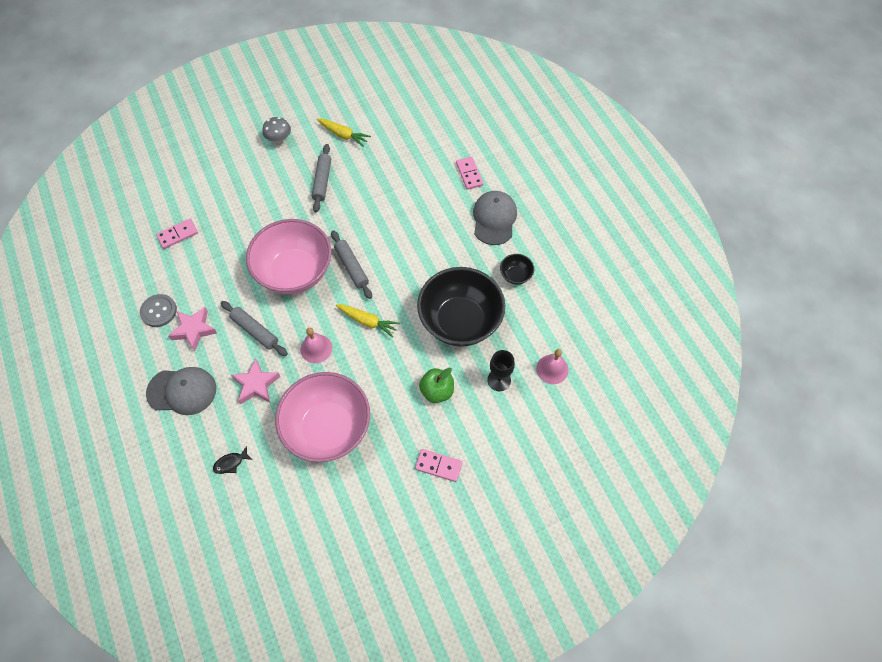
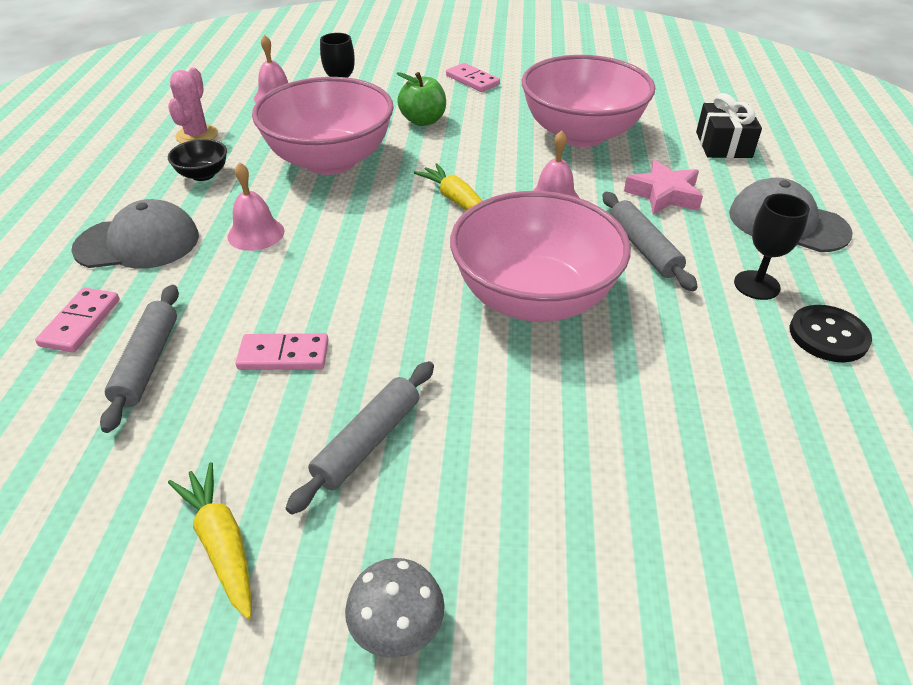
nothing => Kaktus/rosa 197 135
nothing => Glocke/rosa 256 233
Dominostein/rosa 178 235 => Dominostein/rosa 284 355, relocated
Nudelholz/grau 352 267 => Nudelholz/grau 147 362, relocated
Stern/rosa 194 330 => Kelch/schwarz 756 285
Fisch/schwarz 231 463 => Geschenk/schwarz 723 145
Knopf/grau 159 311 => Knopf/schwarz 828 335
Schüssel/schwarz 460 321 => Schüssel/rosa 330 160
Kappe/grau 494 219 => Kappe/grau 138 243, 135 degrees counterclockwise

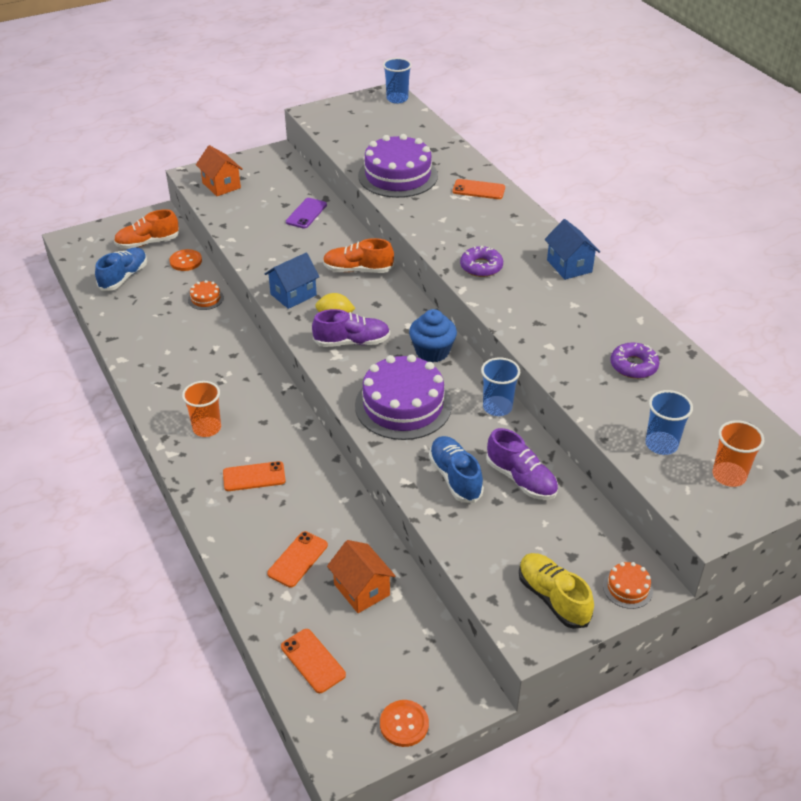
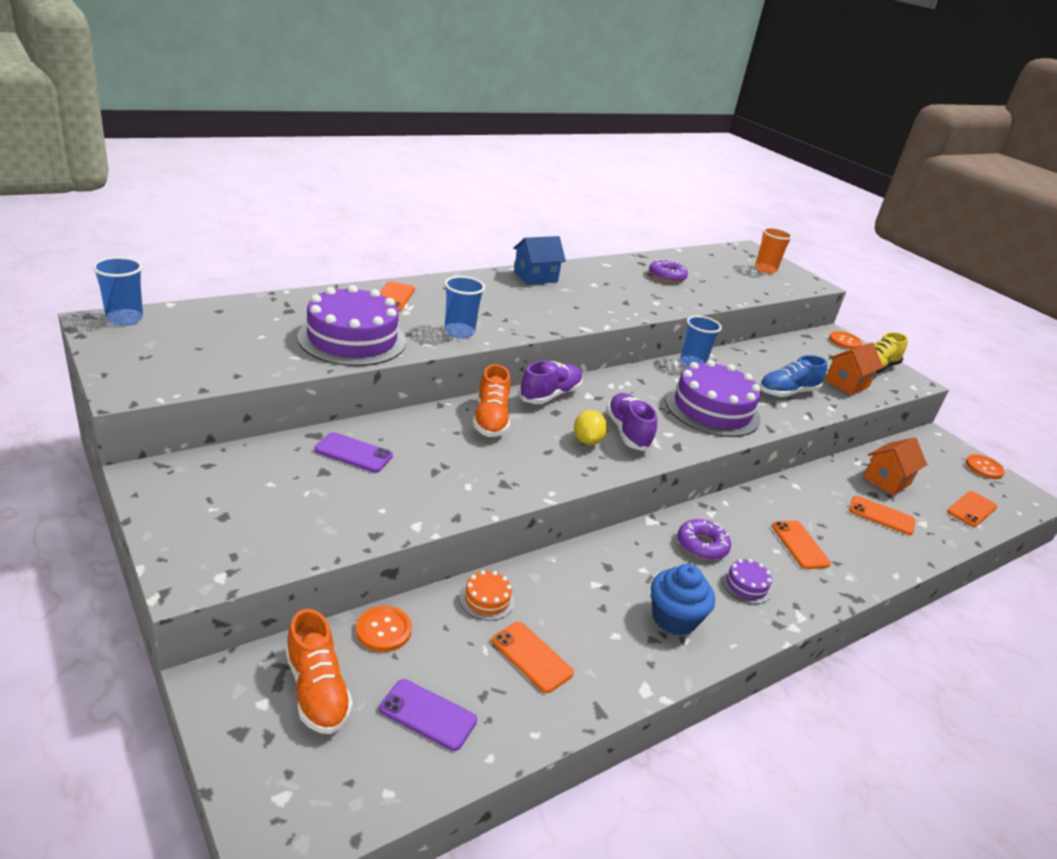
Haus/blau 293 294 => nothing
nothing => Handy/orange 531 657
Haus/orange 221 185 => Haus/orange 847 383, relocated
Muffin/blau 432 351 => Muffin/blau 674 618, relocated
Donut/lila 481 267 => Donut/lila 702 545, relocated
Schuh/lila 521 479 => Schuh/lila 550 395, relocated
Becher/blau 661 444 => Becher/blau 459 332, relocated
Schuh/blau 124 277 => Handy/lila 428 714
Becher/orange 207 428 => Kuchen/lila 746 585
Kuchen/orange 627 588 => Knopf/orange 845 341

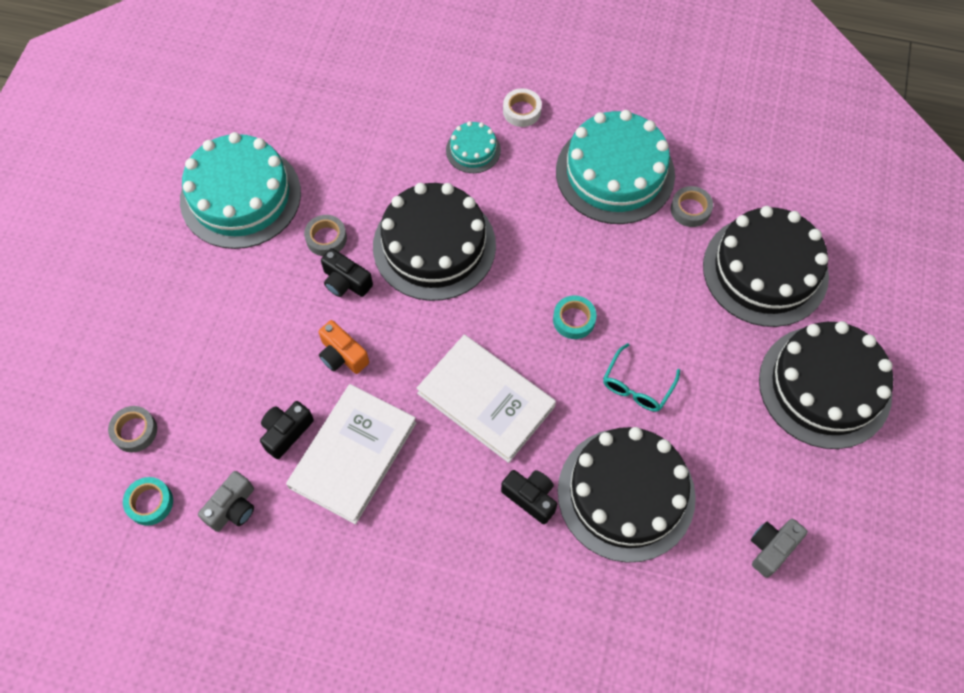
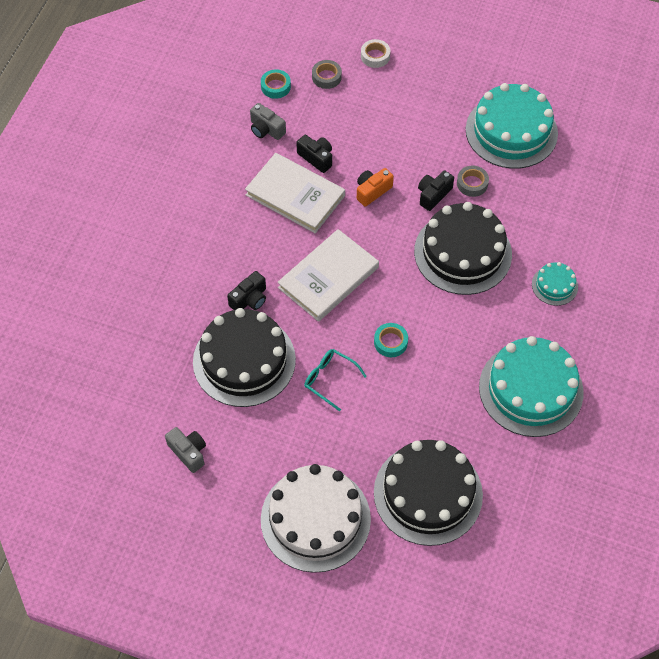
Klebeband/grau 690 209 => nothing
Klebeband/weiß 522 111 => Klebeband/weiß 375 56, relocated
Kuchen/schwarz 824 386 => Kuchen/weiß 315 519

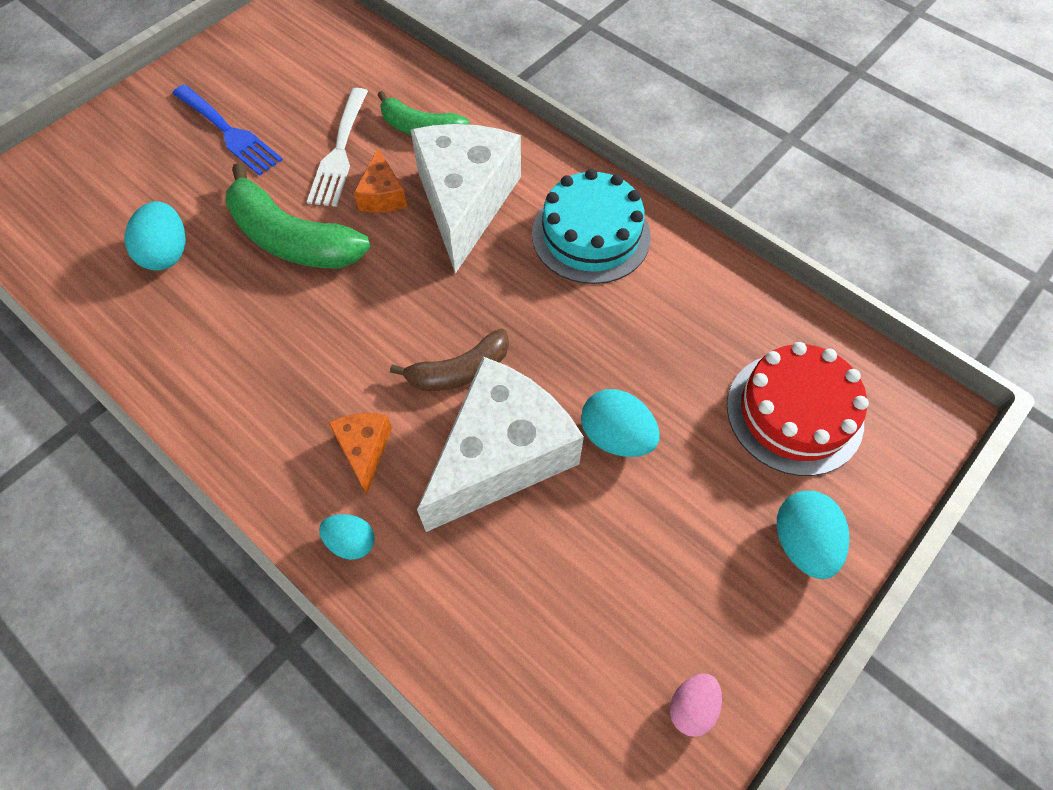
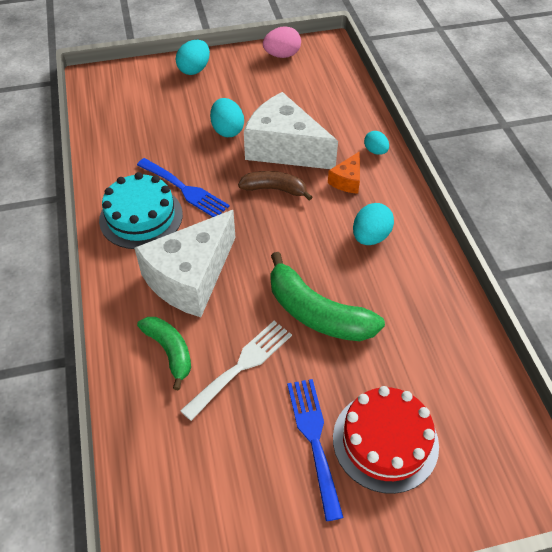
Käse/orange 382 195 => nothing
nothing => Gabel/blau 185 190
Ei/türkis 167 253 => Ei/türkis 370 237, relocated
Kuchen/rot 794 413 => Kuchen/rot 385 441, relocated
Banane/grün 293 239 => Banane/grün 317 313, 150 degrees clockwise
Käse/weiß 501 455 => Käse/weiß 284 148, 45 degrees clockwise
Ei/rosa 691 706 => Ei/rosa 282 55, x1.55

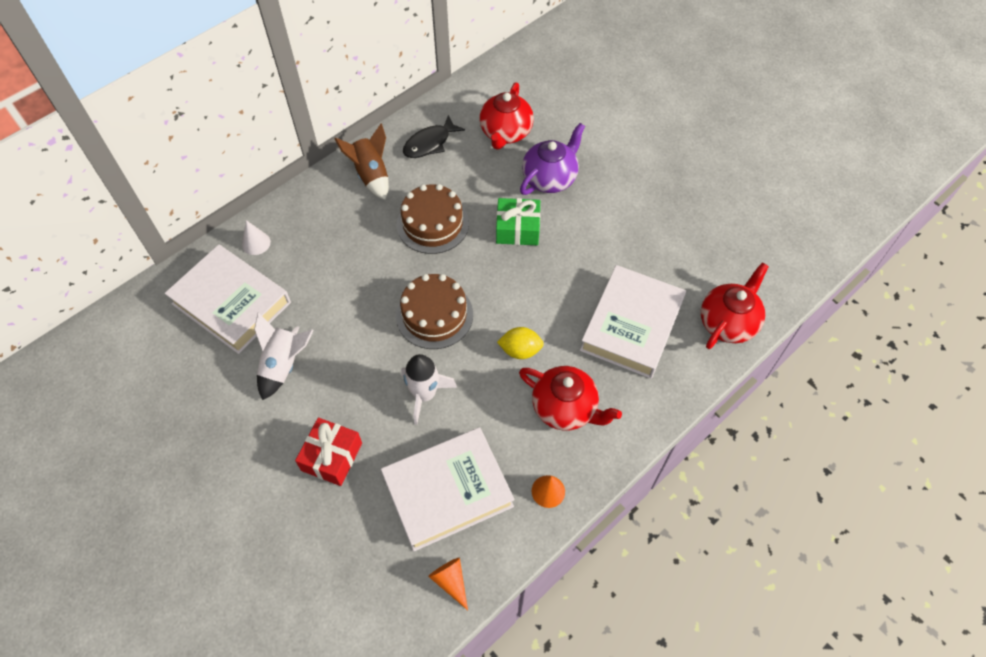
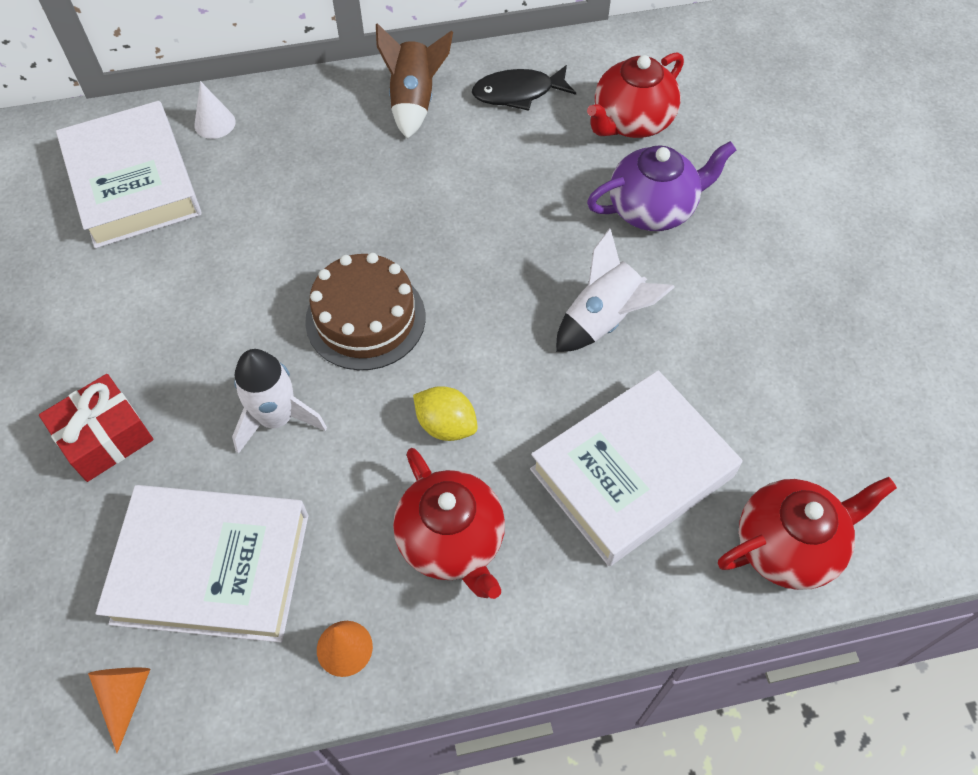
Kuchen/braun 432 224 => nothing
Geschenk/grün 517 229 => nothing
Rakete/weiß 284 365 => Rakete/weiß 603 319, relocated

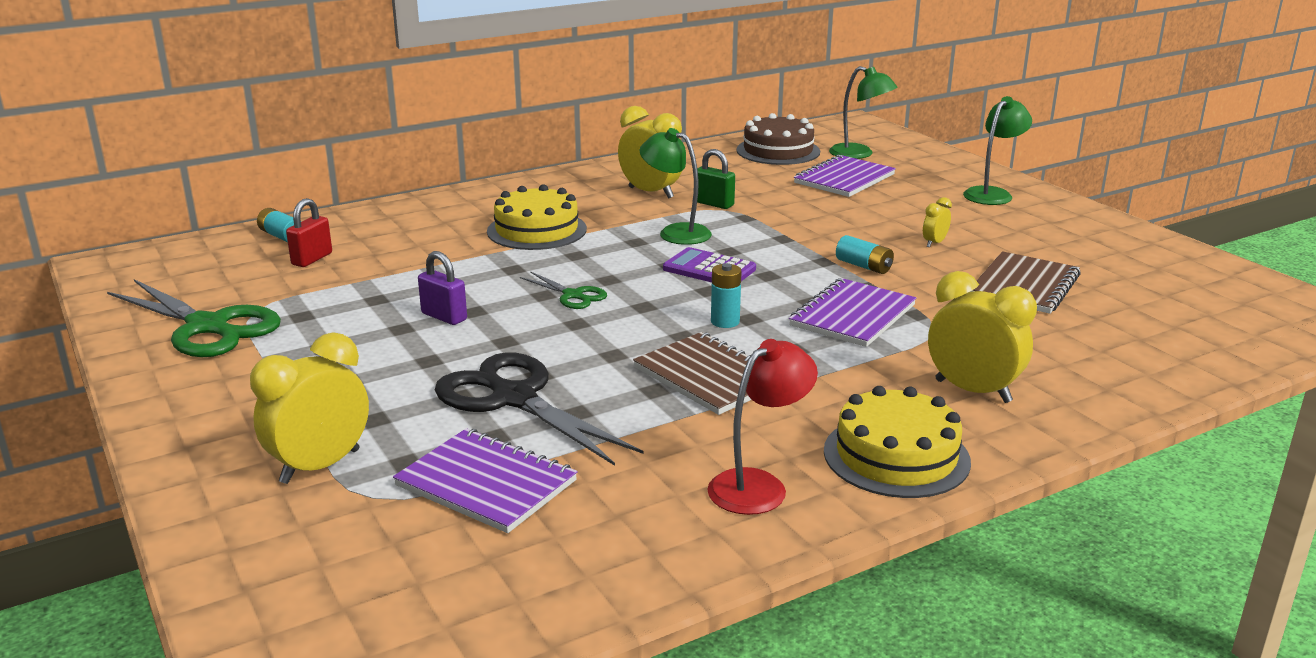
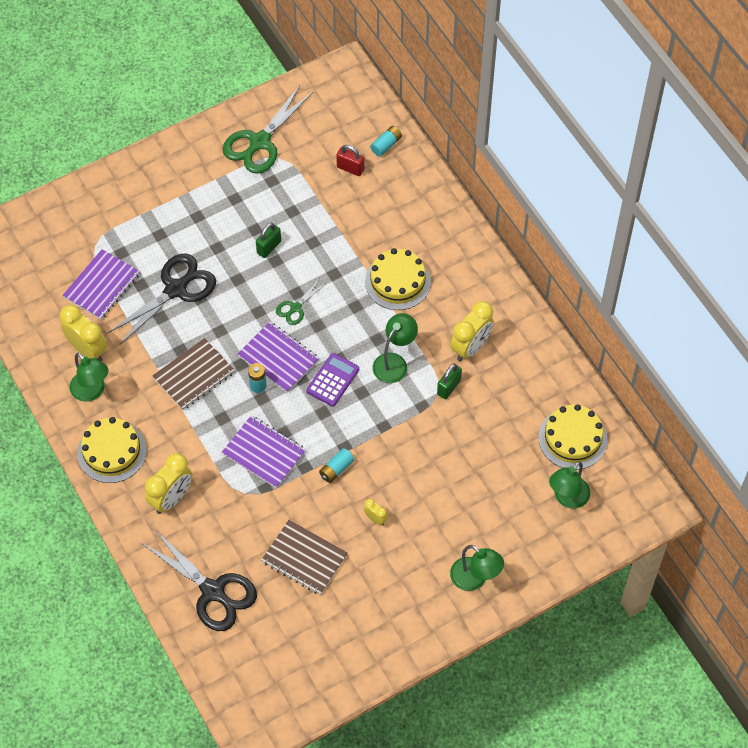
nothing => Schere/schwarz 213 592
Wecker/gelb 320 466 => Wecker/gelb 87 350, relocated
Notizbuch/lila 844 179 => Notizbuch/lila 278 358, relocated
Vorhängeschloss/lila 444 317 => Vorhängeschloss/grün 269 247
Lampe/rot 759 485 => Lampe/grün 92 391
Kuchen/braun 778 151 => Kuchen/gelb 572 438

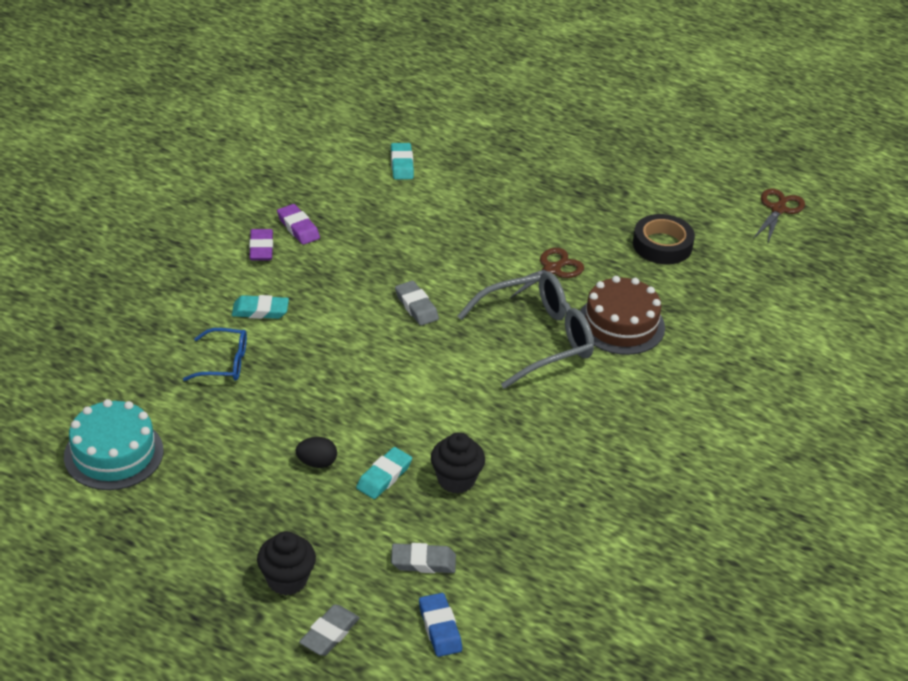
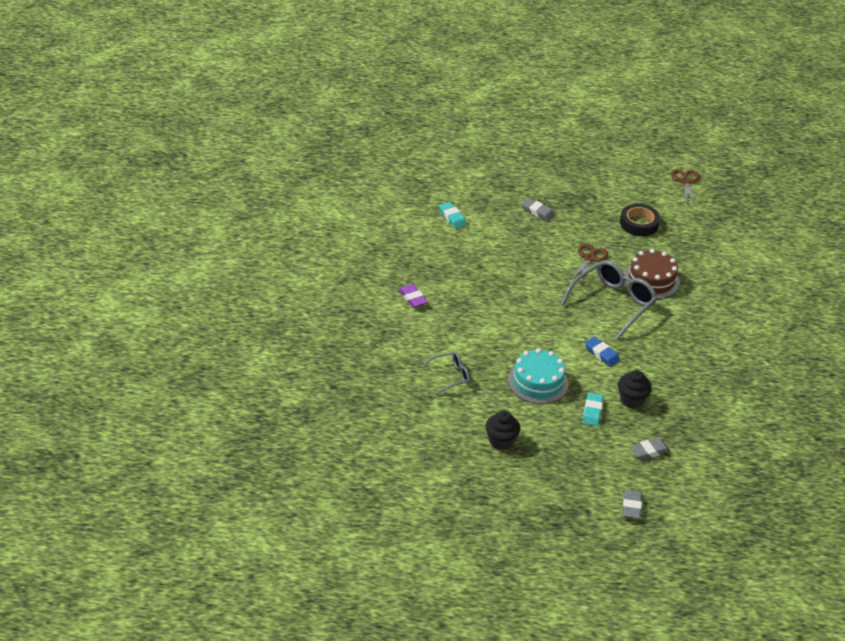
Radiergummi/türkis 260 311 => nothing
Radiergummi/lila 298 228 => nothing
Ei/schwarz 317 463 => nothing
Kuchen/türkis 113 453 => Kuchen/türkis 538 382, relocated
Muffin/schwarz 287 580 => Muffin/schwarz 501 441, relocated
Radiergummi/grau 416 306 => Radiergummi/grau 537 212, relocated
Radiergummi/blau 440 628 => Radiergummi/blau 602 354, relocated
Brille/blau 224 363 => Brille/grau 451 376

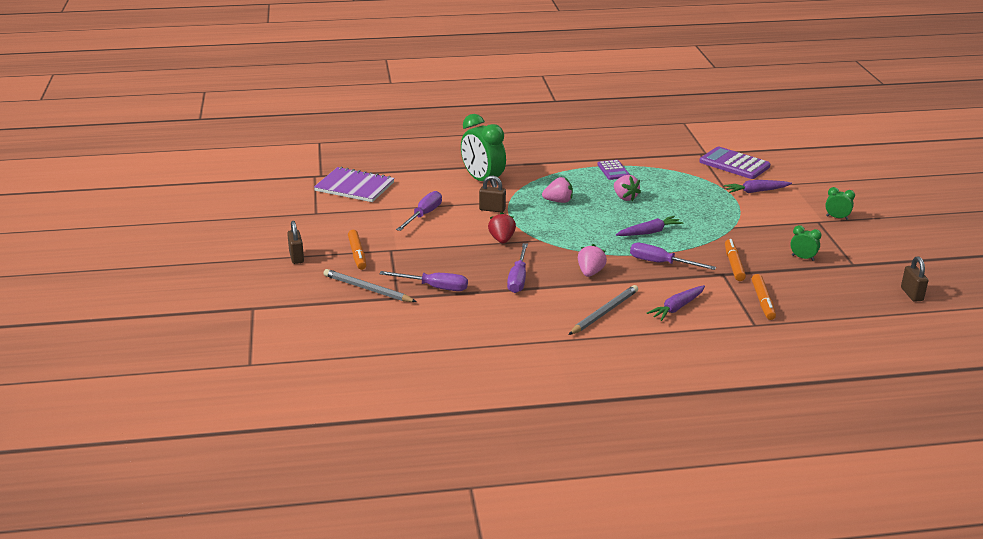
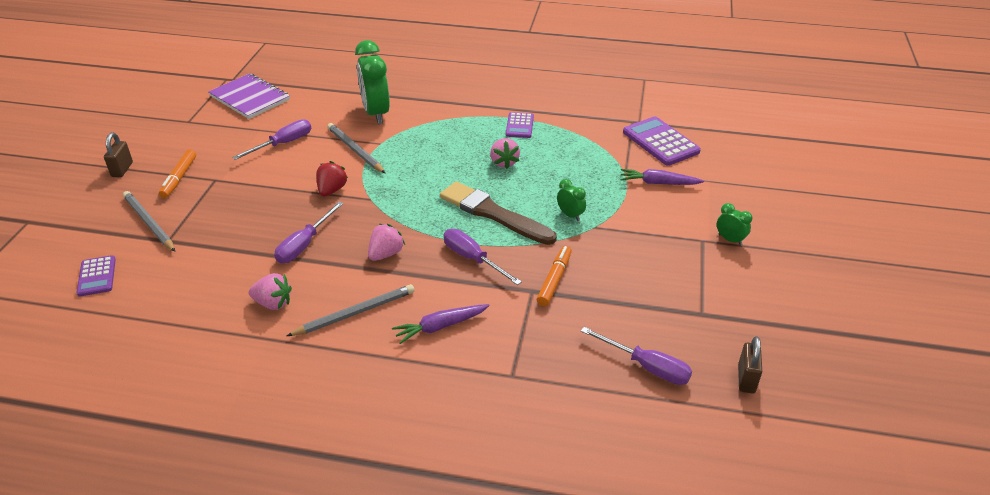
Filzstift/orange 763 301 => nothing
nothing => Taschenrechner/lila 97 276
Schraubenzieher/lila 434 287 => Schraubenzieher/lila 646 367, relocated
Erdbeere/rosa 558 201 => Erdbeere/rosa 273 303, relocated
Wecker/grün 803 258 => Wecker/grün 570 215, relocated
Vorhängeschloss/braun 492 209 => Bleistift/grau 355 150
Karotte/lila 649 232 => Pinsel/braun 493 214

